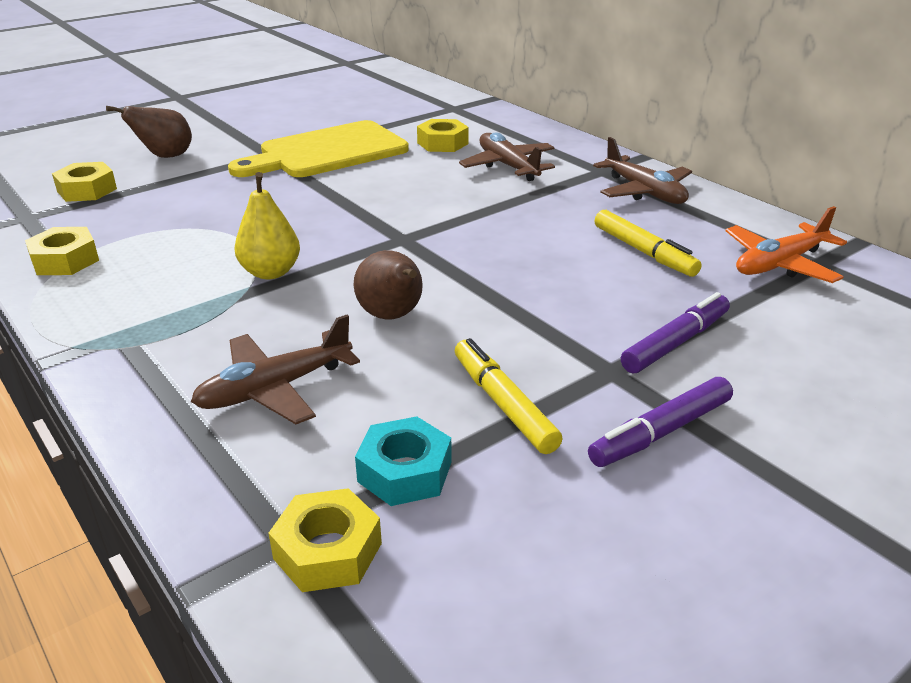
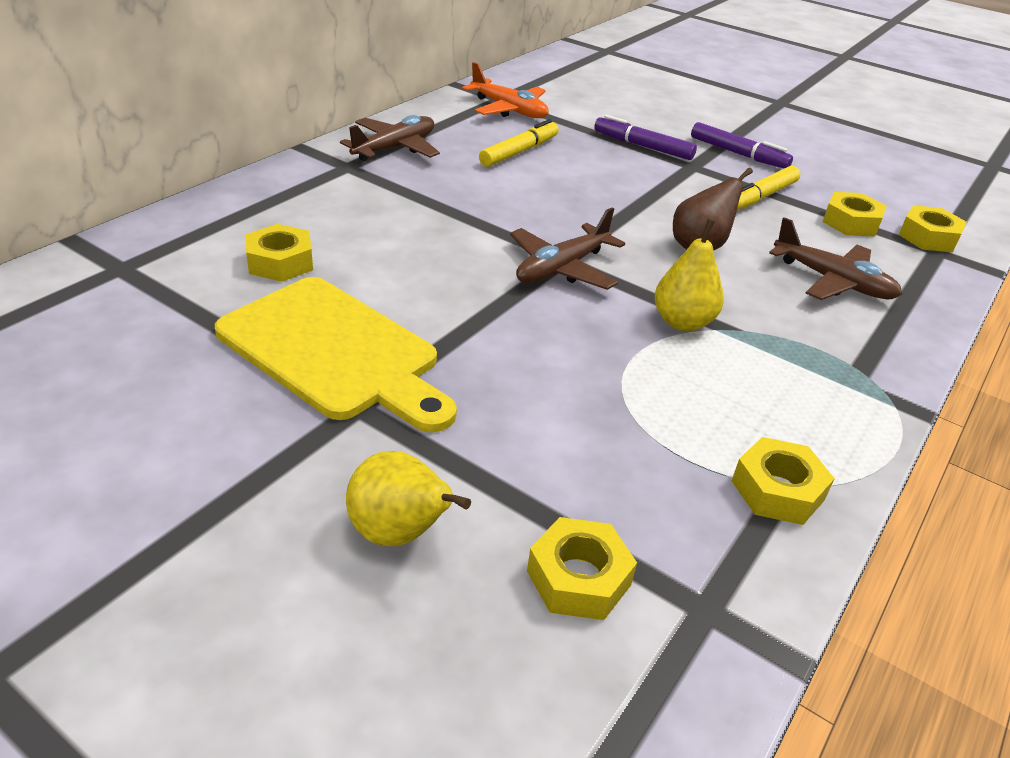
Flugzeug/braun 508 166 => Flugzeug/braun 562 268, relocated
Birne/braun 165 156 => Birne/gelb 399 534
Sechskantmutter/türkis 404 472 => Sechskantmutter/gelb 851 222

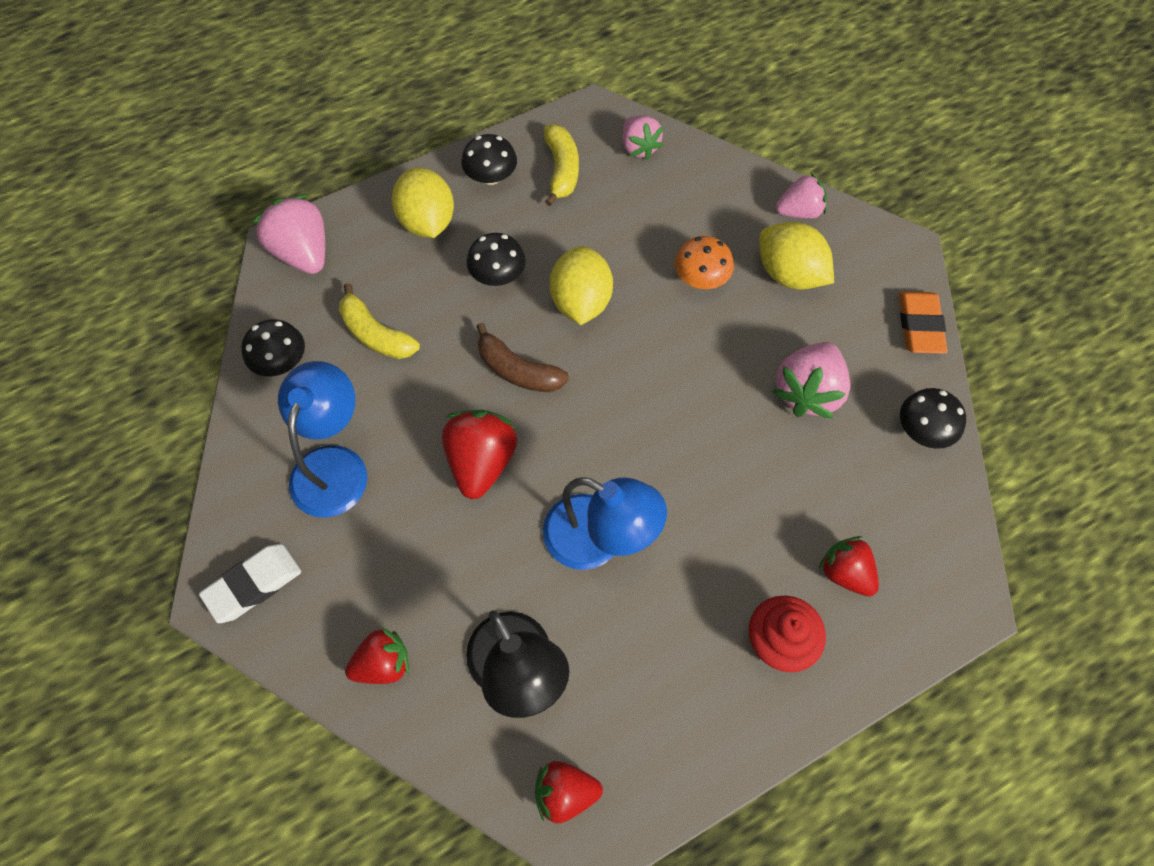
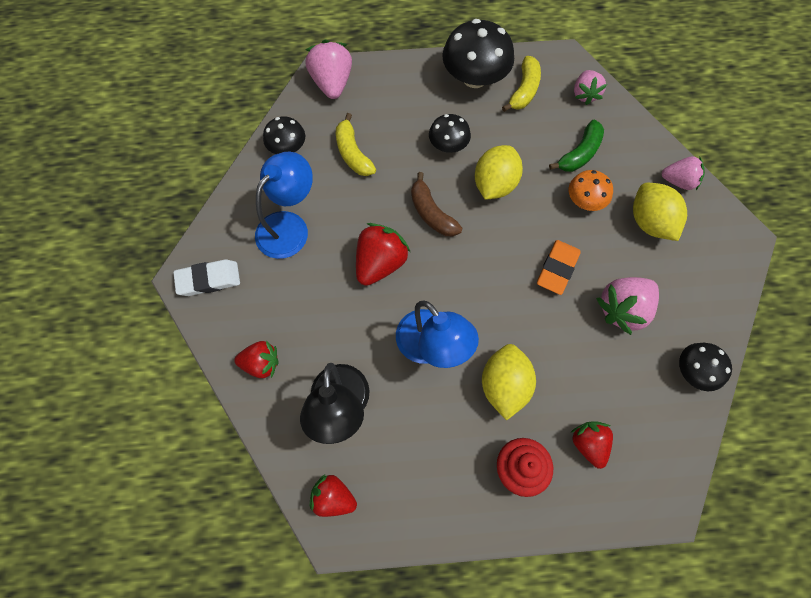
nothing => Banane/grün 579 154
Zitrone/gelb 427 222 => Zitrone/gelb 504 385, relocated
Radiergummi/orange 919 326 => Radiergummi/orange 557 269, relocated
Pilz/schwarz 491 176 => Pilz/schwarz 474 77, x1.76

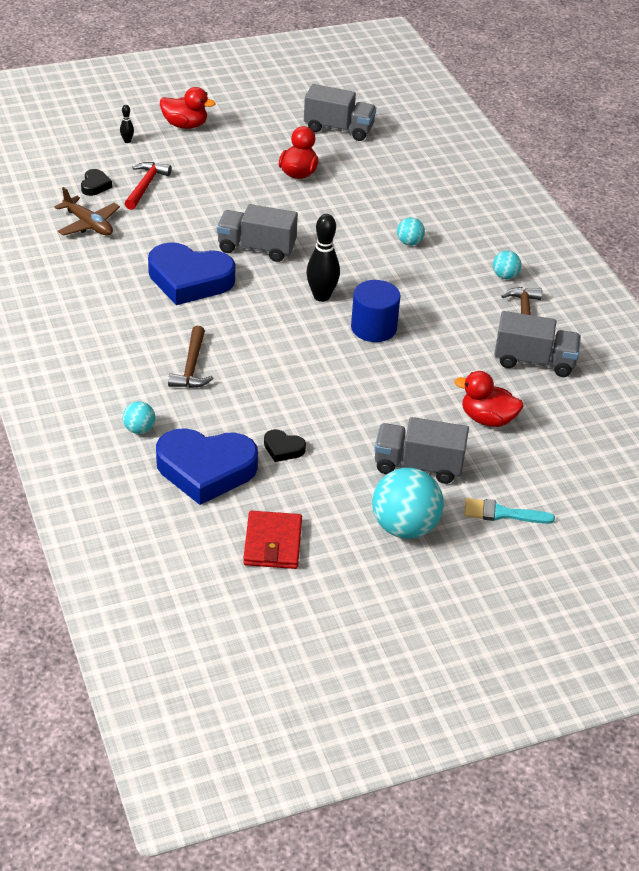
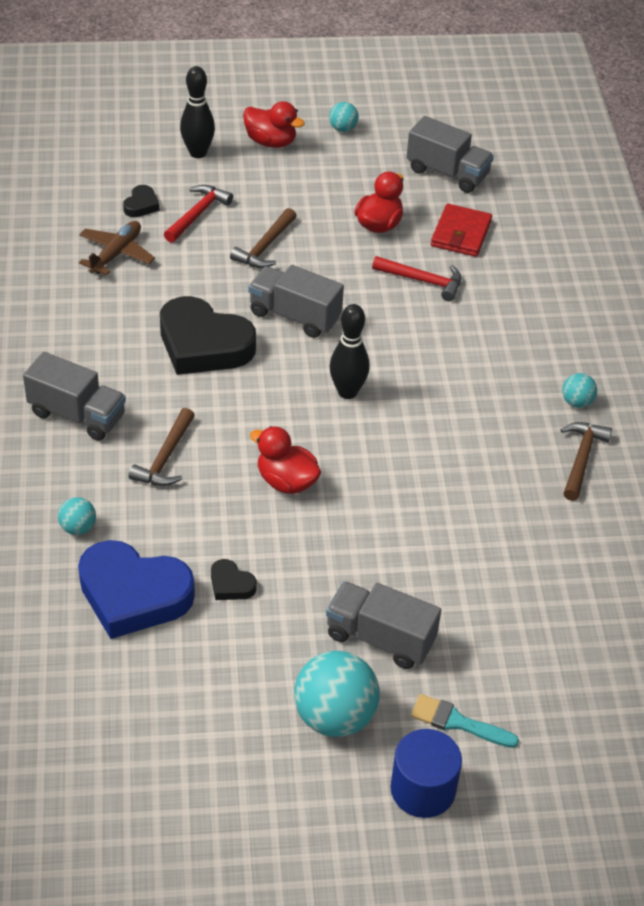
nothing => Hammer/braun 265 247
nothing => Hammer/rot 423 281
Geldbörse/rot 272 543 => Geldbörse/rot 461 233, relocated
Vollzylinder/blau 373 328 => Vollzylinder/blau 423 789, relocated
Ball/türkis 409 242 => Ball/türkis 343 128, relocated
Ente/rot 487 419 => Ente/rot 286 481, relocated
Lastwagen/grau 534 361 => Lastwagen/grau 77 415, relocated
Herz/blau 189 280 => Herz/schwarz 203 344
Flugzeug/braun 88 224 => Flugzeug/braun 116 254, 120 degrees counterclockwise
Bowlingkegel/schwarz 127 141 => Bowlingkegel/schwarz 198 153, x2.12

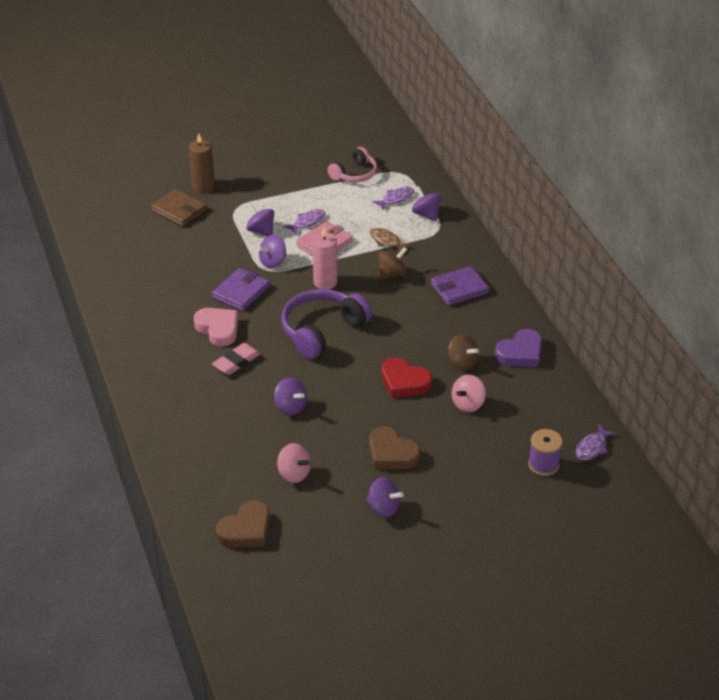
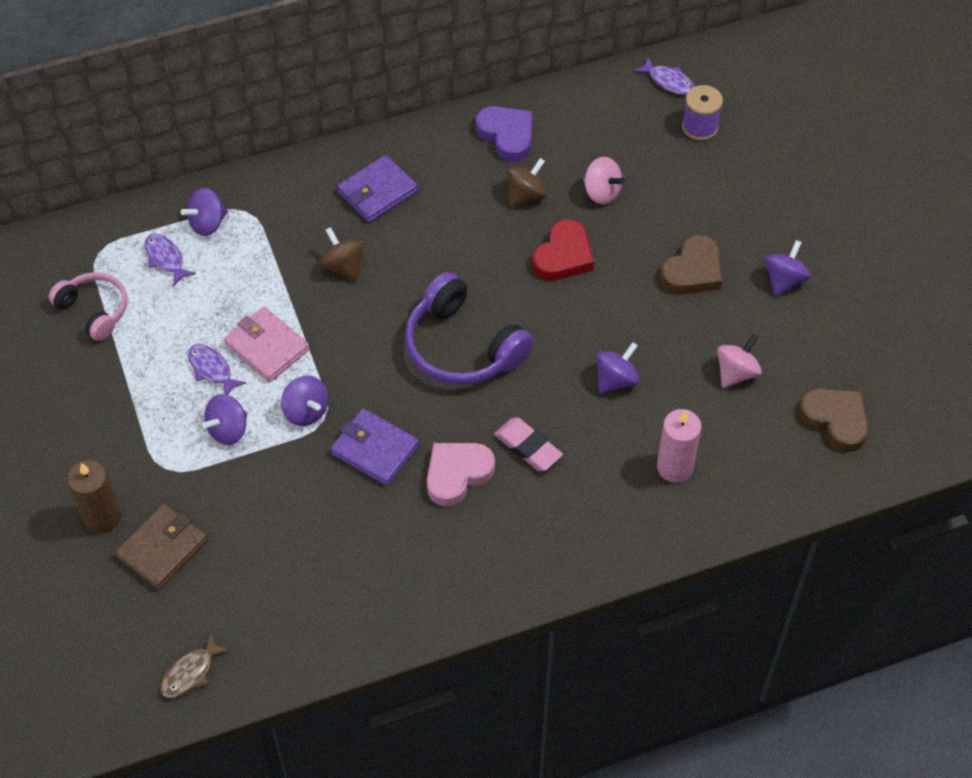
Kerze/rosa 325 282 => Kerze/rosa 674 467, relocated
Fisch/braun 387 241 => Fisch/braun 191 673, relocated
Geldbörse/lila 459 289 => Geldbörse/lila 377 192, 75 degrees clockwise

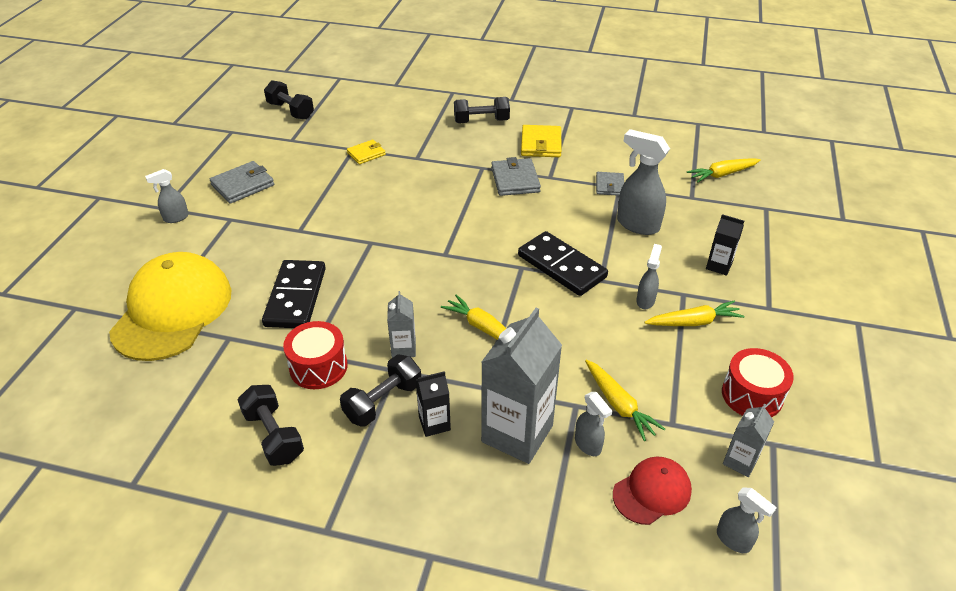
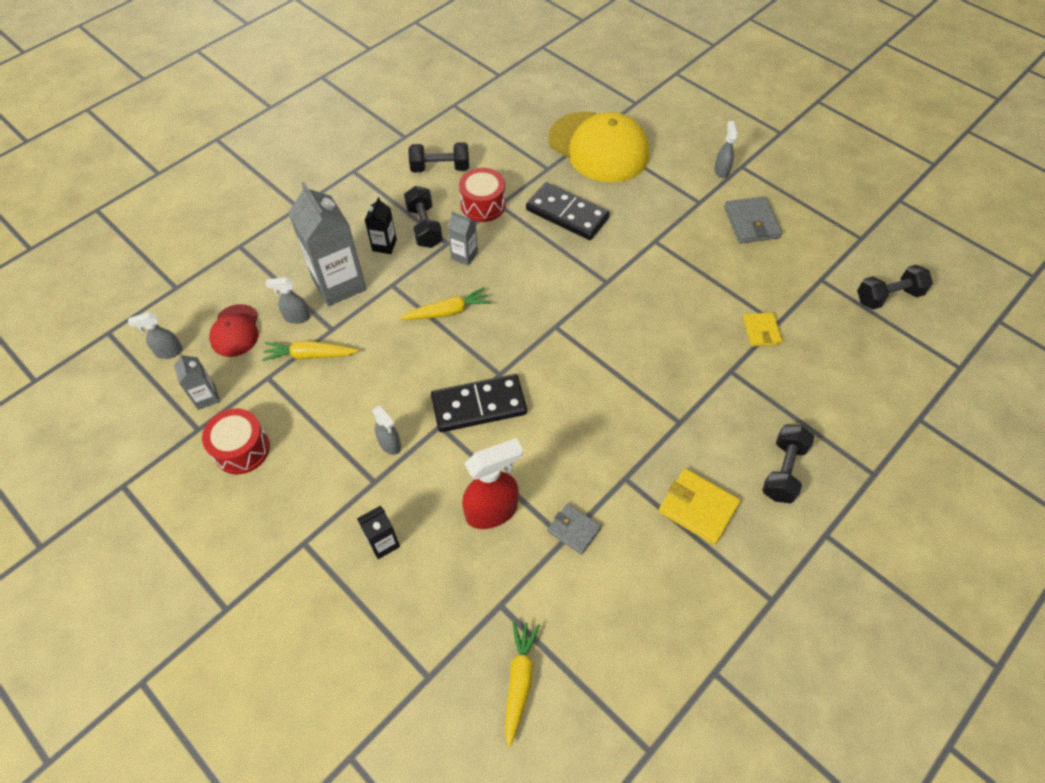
Geldbörse/grau 515 180 => nothing
Karotte/gelb 693 322 => nothing
Sprühflasche/grau 637 224 => Sprühflasche/rot 492 511

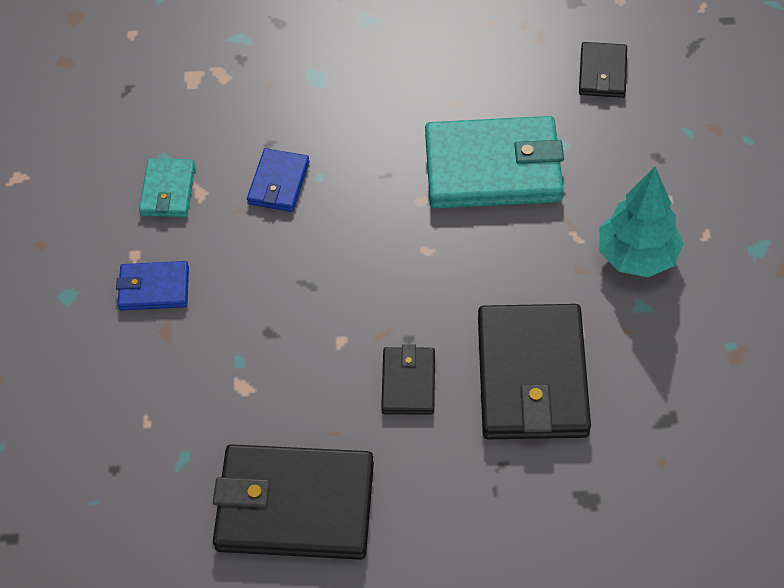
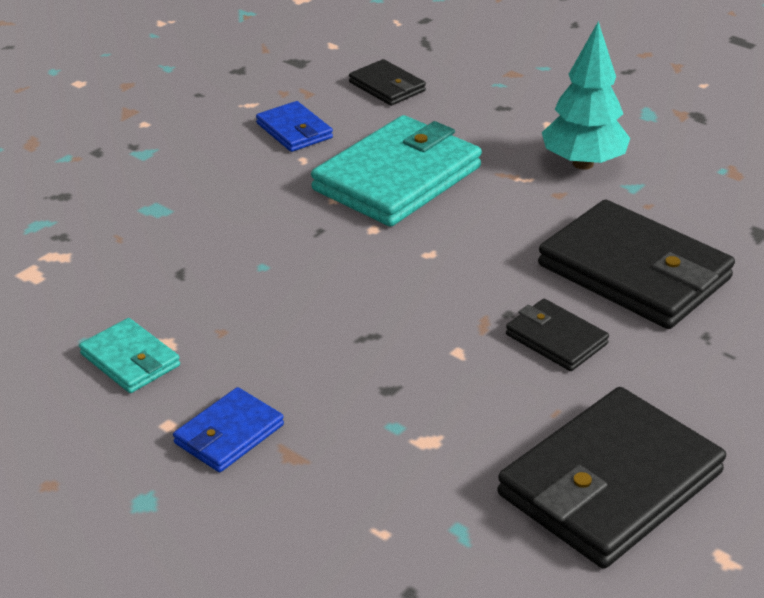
Geldbörse/blau 278 183 => Geldbörse/blau 294 131, relocated

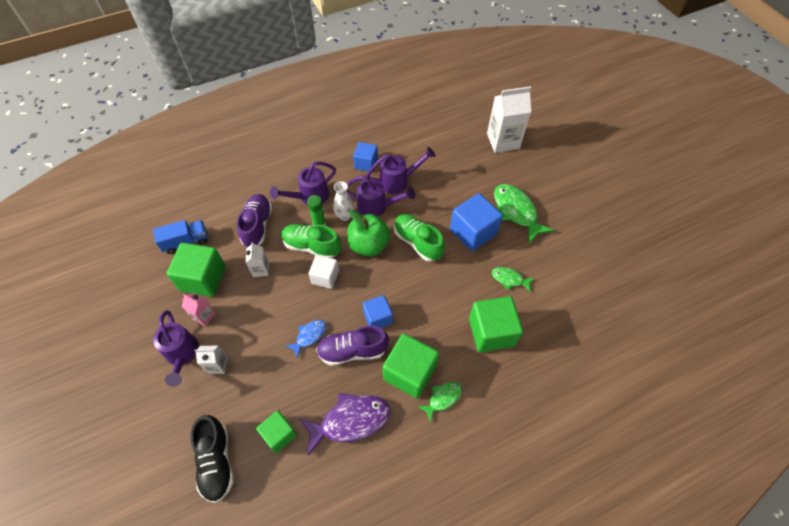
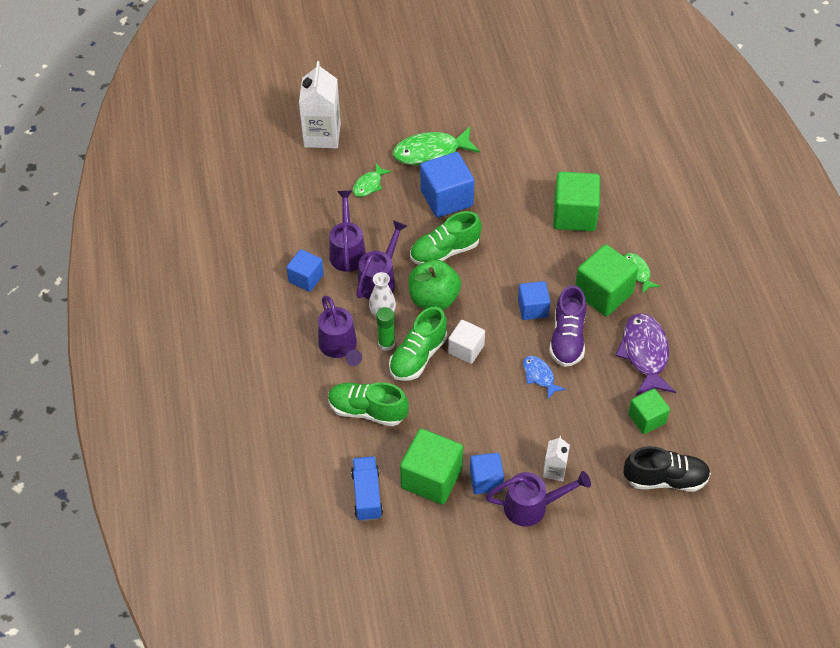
Getränkekarton/weiß 261 269 => nothing
Fisch/grün 509 279 => Fisch/grün 369 185, relocated
Getränkekarton/rosa 204 316 => Kubus/blau 486 480
Schuh/lila 257 226 => Schuh/grün 367 411

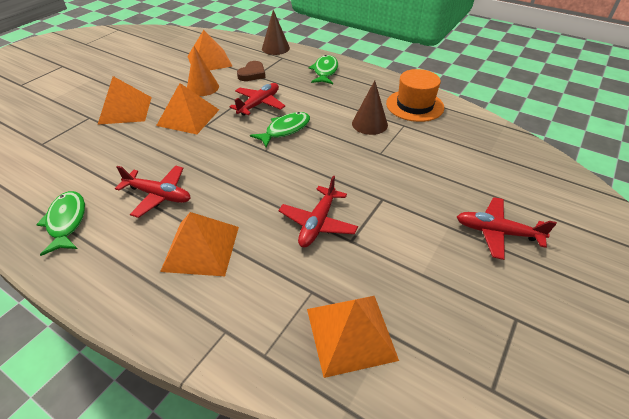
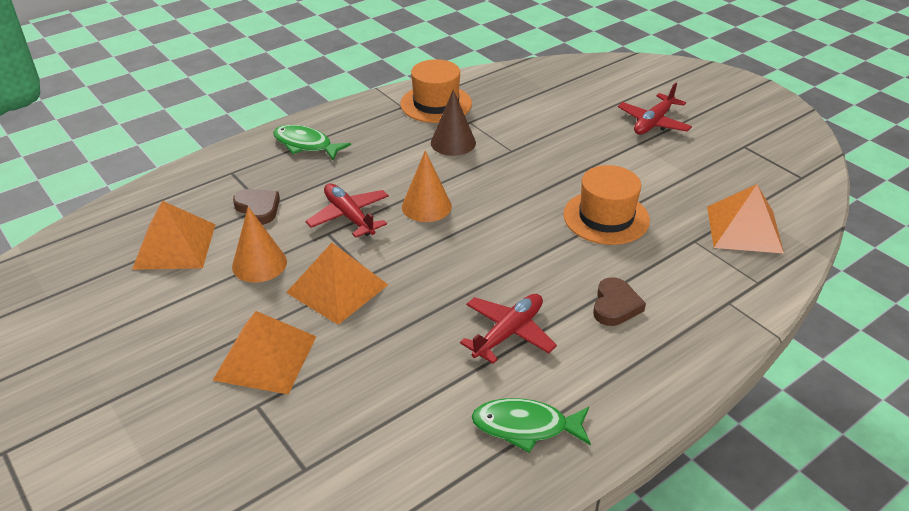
Kegel/braun 275 48 => nothing
Pyramide/orange 201 248 => Herz/braun 615 305
Fisch/grün 285 130 => Kegel/orange 426 206
Flugzeug/rot 317 223 => Hut/orange 606 217

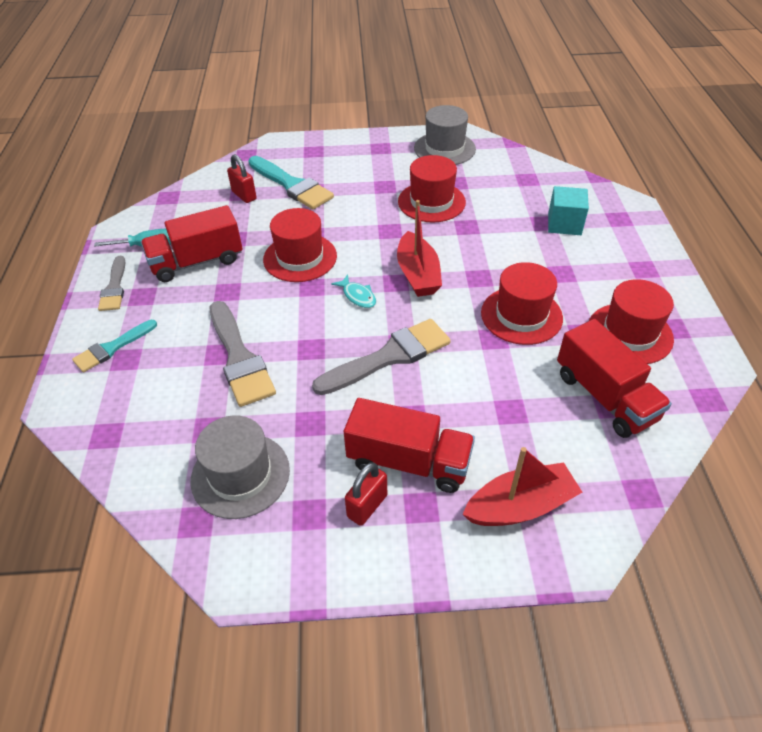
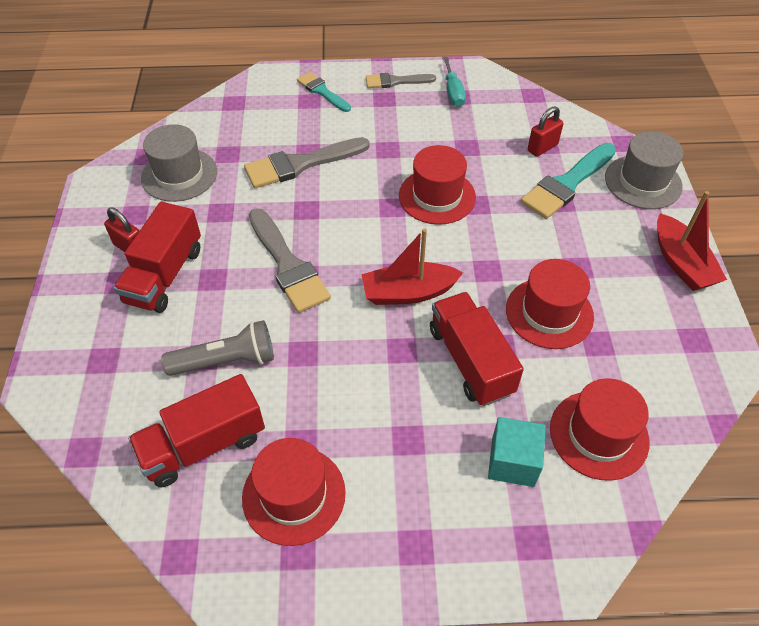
Fisch/türkis 358 296 => nothing
nothing => Taschenlampe/grau 226 361
Lastwagen/rot 197 262 => Lastwagen/rot 470 361, relocated
Hut/grau 444 149 => Hut/grau 643 182, relocated
Boot/rot 520 506 => Boot/rot 681 263, relocated
Hut/rot 521 315 => Hut/rot 599 435, relocated

